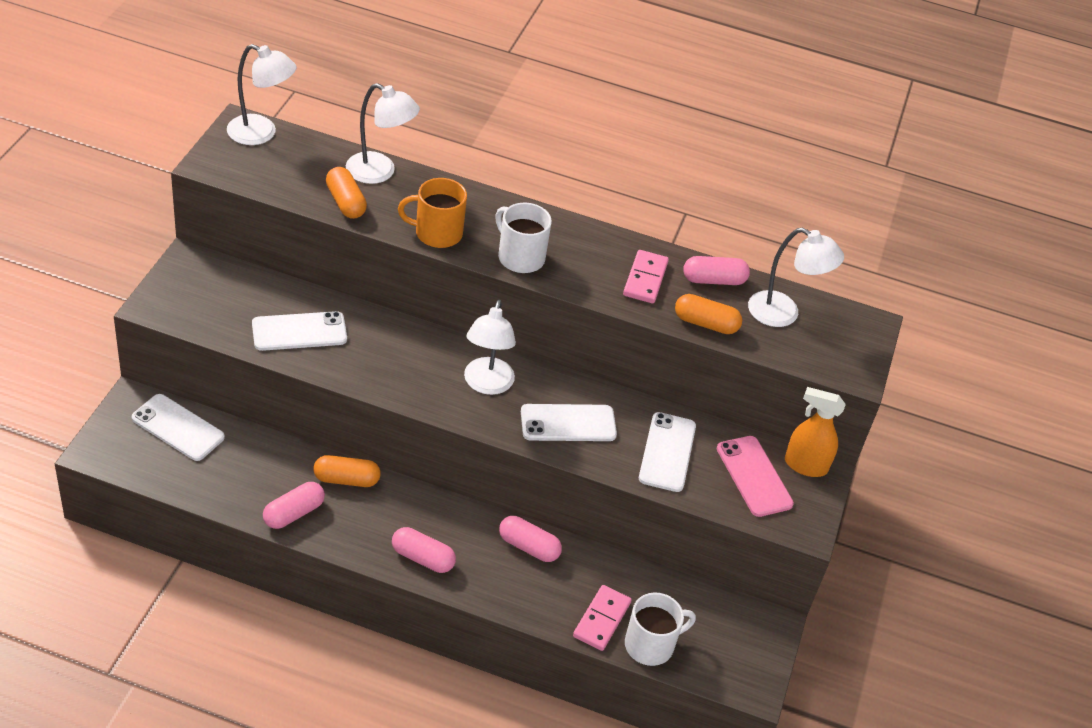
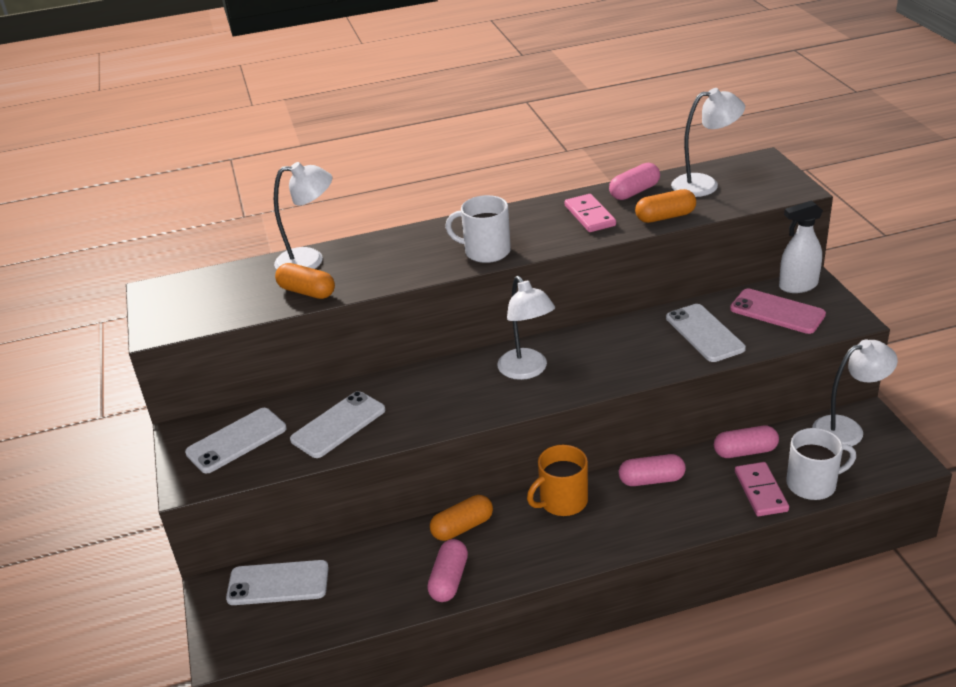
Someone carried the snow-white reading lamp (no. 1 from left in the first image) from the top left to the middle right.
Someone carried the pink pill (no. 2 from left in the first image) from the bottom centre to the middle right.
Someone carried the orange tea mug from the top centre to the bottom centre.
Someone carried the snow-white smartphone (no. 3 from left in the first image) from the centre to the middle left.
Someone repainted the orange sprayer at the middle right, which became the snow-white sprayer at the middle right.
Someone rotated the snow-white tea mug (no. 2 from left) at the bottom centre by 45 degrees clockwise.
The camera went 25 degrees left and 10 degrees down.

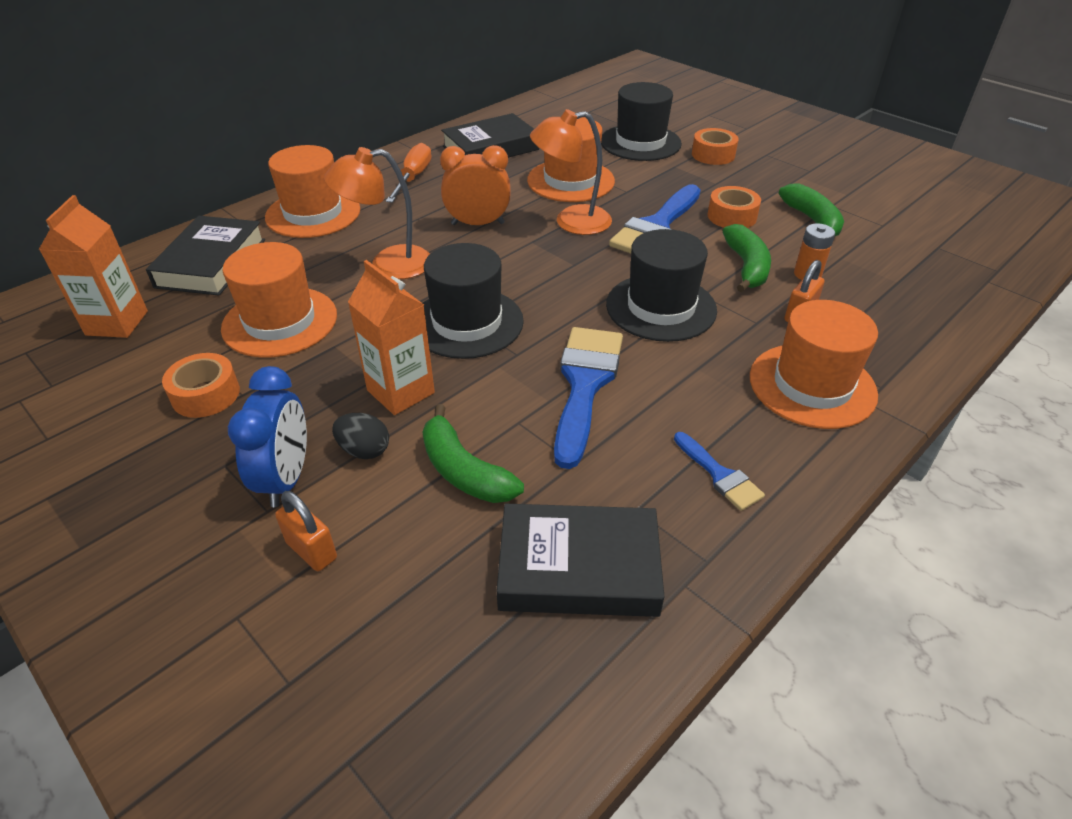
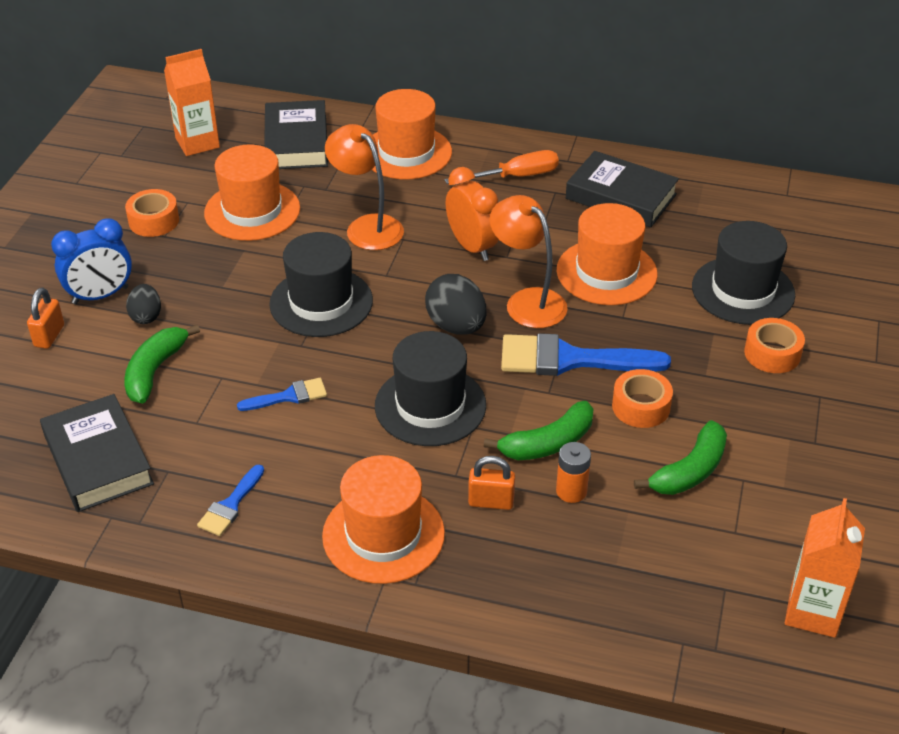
Someone put down the black egg (no. 2 from left) at the centre.
Someone carried the orange carton (no. 2 from left) from the centre to the bottom right.
Someone rotated the black book (no. 1 from left in the first image) at the top left by 75 degrees counterclockwise.
Someone scaled the blue paint brush (no. 1 from left in the first image) at the centre by 0.51.
The camera went 60 degrees right and 0 degrees up.

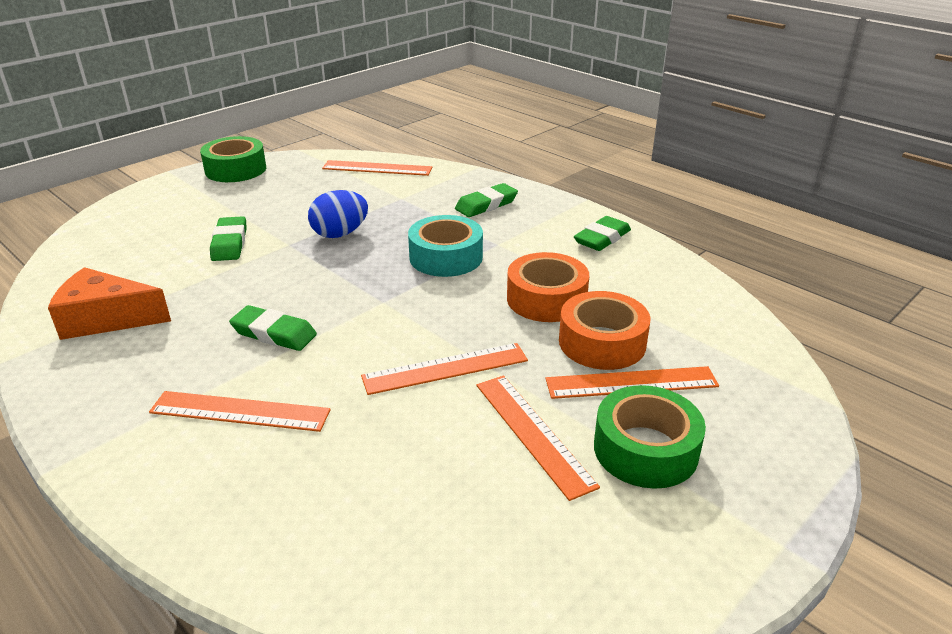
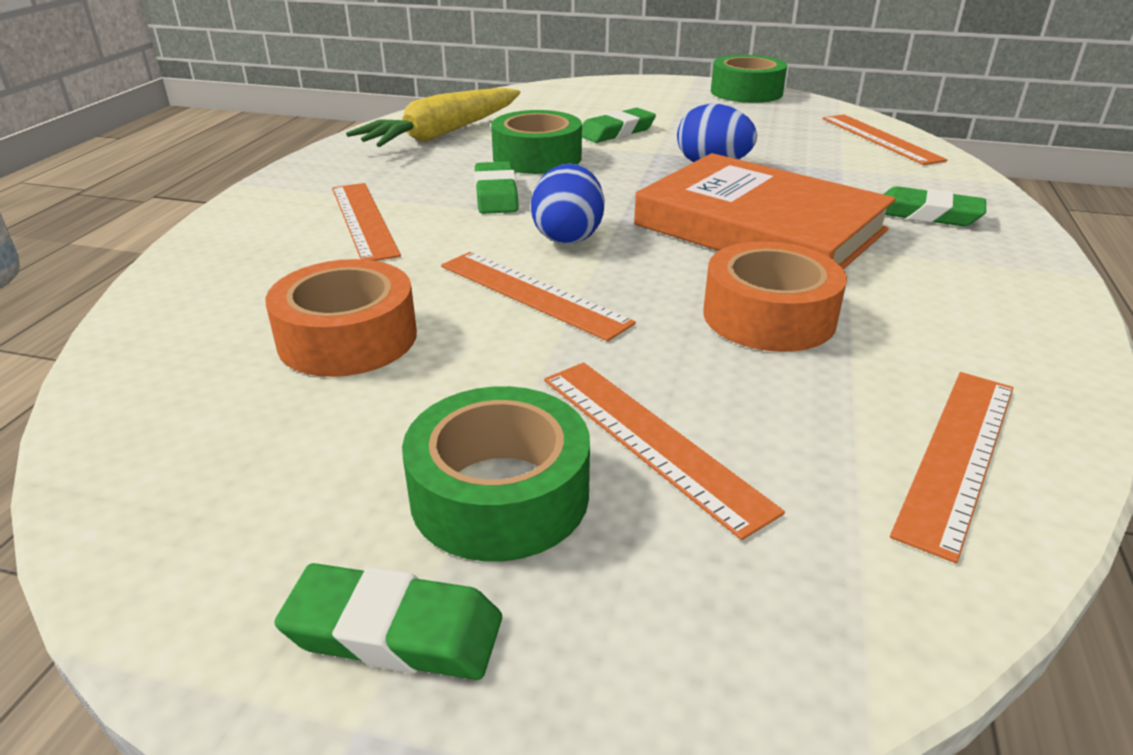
Someone put down the green sticky tape (no. 2 from left) at the top centre.
Someone put down the blue egg (no. 1 from left) at the top centre.
Someone carried the orange measuring stick (no. 4 from left in the first image) from the bottom centre to the middle right.
Someone carried the orange sticky tape (no. 2 from left in the first image) from the centre to the middle left.
Someone carried the green eraser (no. 4 from left in the first image) from the centre to the bottom centre.
Someone swapped the orange piece of cheese at the middle left for the yellow root vegetable at the top centre.
Someone swapped the teal sticky tape at the centre for the orange book at the top right.
The camera went 60 degrees right and 0 degrees up.

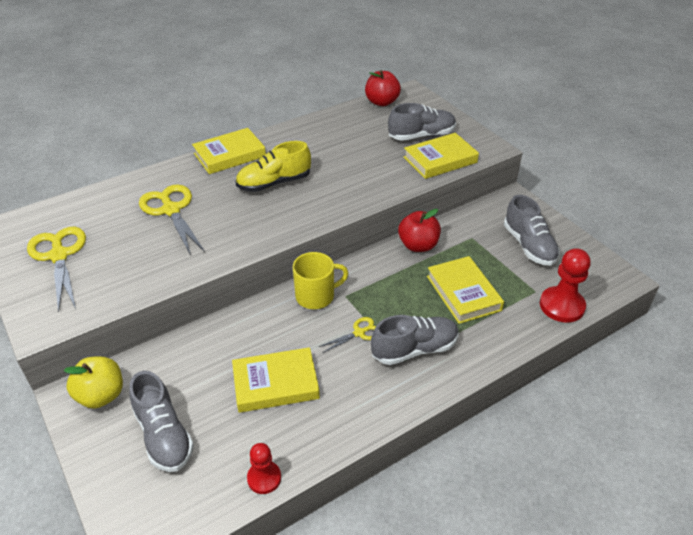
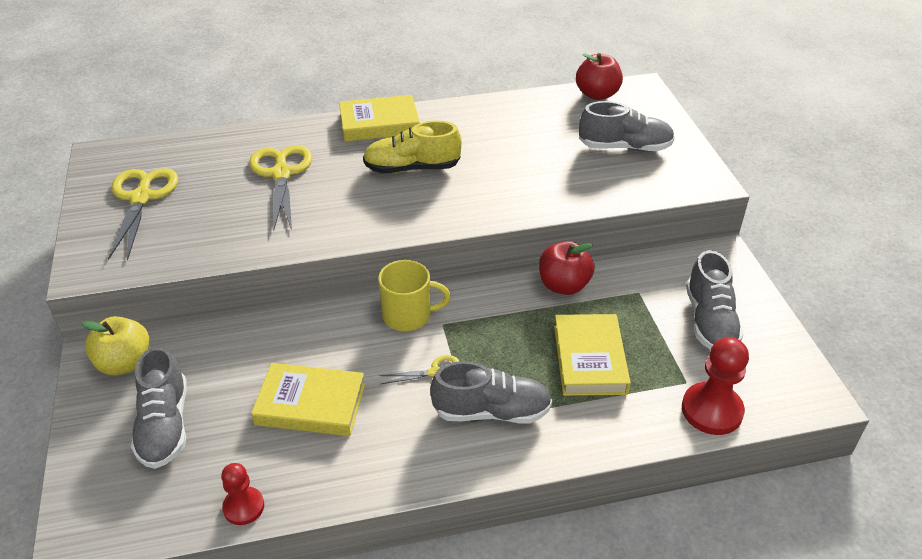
Someone took away the yellow book (no. 3 from left) at the top centre.
The camera went 20 degrees right and 0 degrees up.

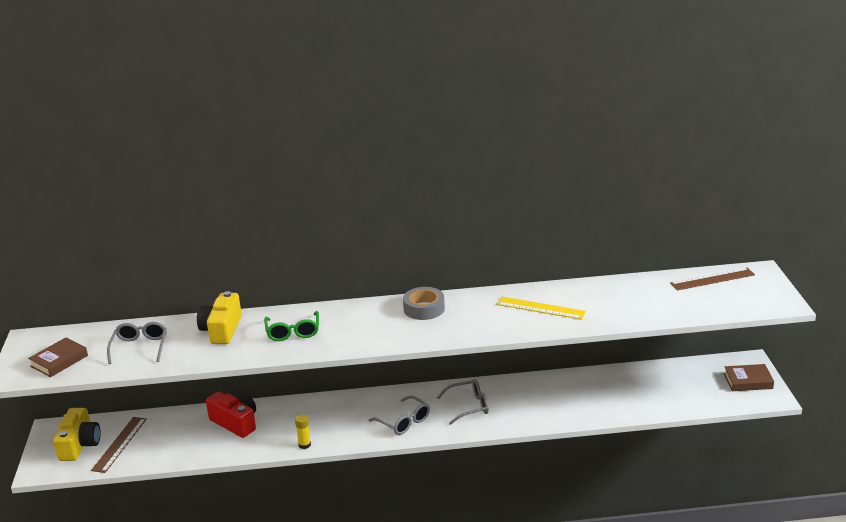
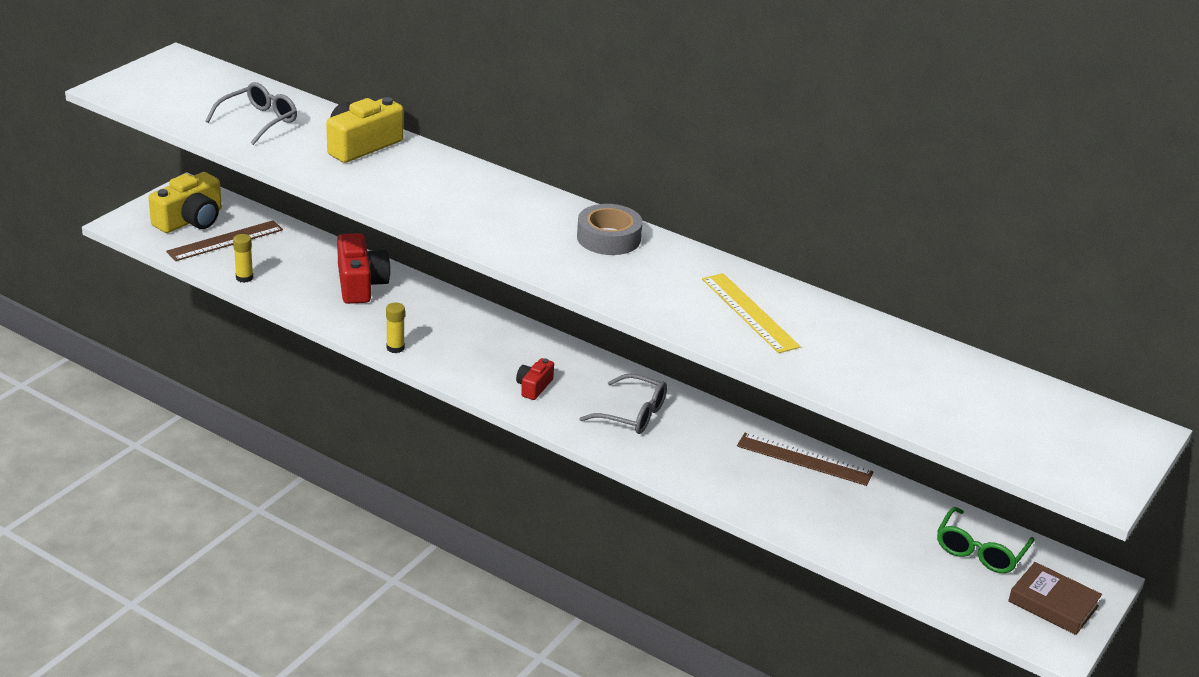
Someone took away the russet book (no. 1 from left) at the bottom left.
Someone put down the yellow glue stick (no. 1 from left) at the middle left.
Someone carried the green spectacles from the centre to the bottom right.
Someone carried the russet measuring stick (no. 2 from left) from the middle right to the bottom right.
Someone swapped the grey spectacles (no. 2 from left) at the bottom centre for the red camera (no. 2 from left) at the centre.
The camera went 35 degrees right and 5 degrees up.

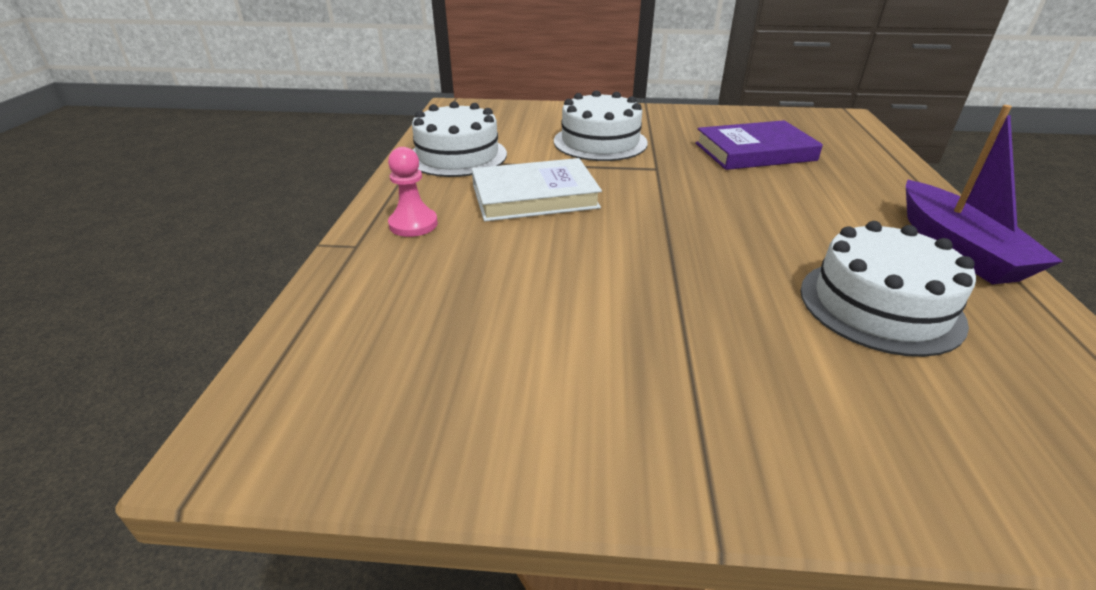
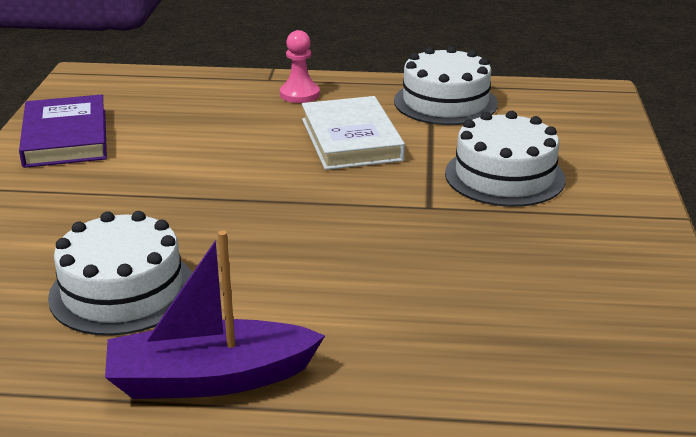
Someone carried the royal purple book from the top right to the top left.
The camera went 90 degrees right and 5 degrees down.

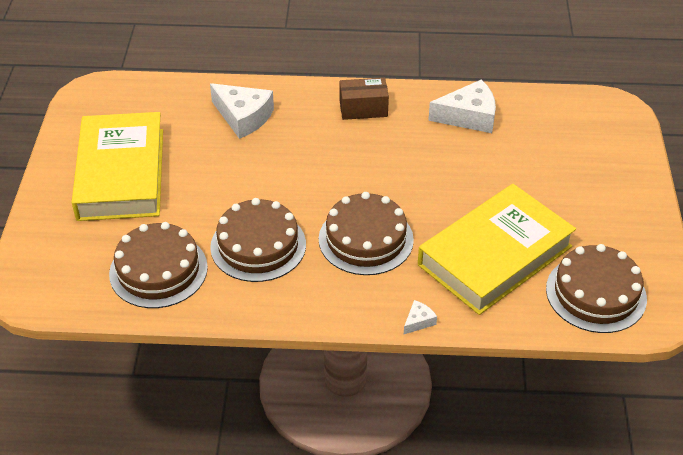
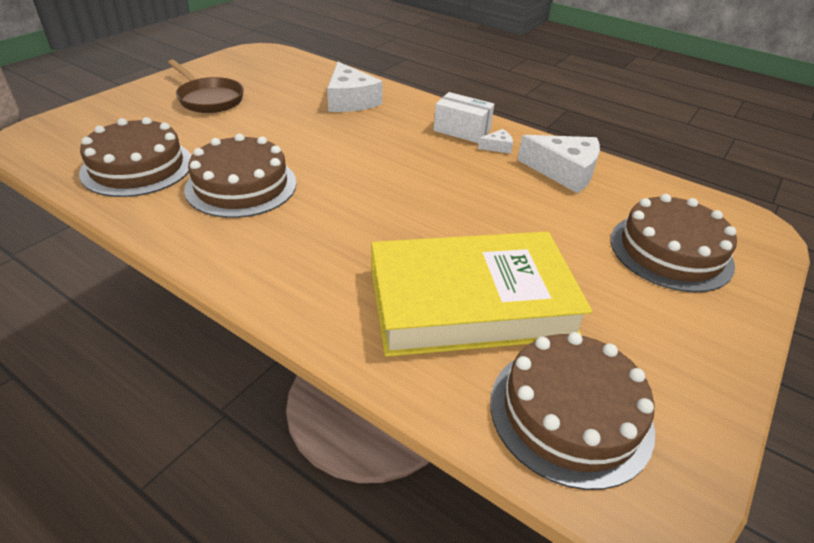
Someone carried the russet layer cake (no. 3 from left in the first image) from the centre to the middle right.
Someone carried the snow-white piece of cheese (no. 2 from left) from the bottom centre to the top centre.
Someone swapped the yellow book (no. 1 from left) at the middle left for the russet frying pan at the top left.
Someone repainted the russet package at the top centre, which became the snow-white package at the top centre.
The camera went 30 degrees right and 5 degrees down.

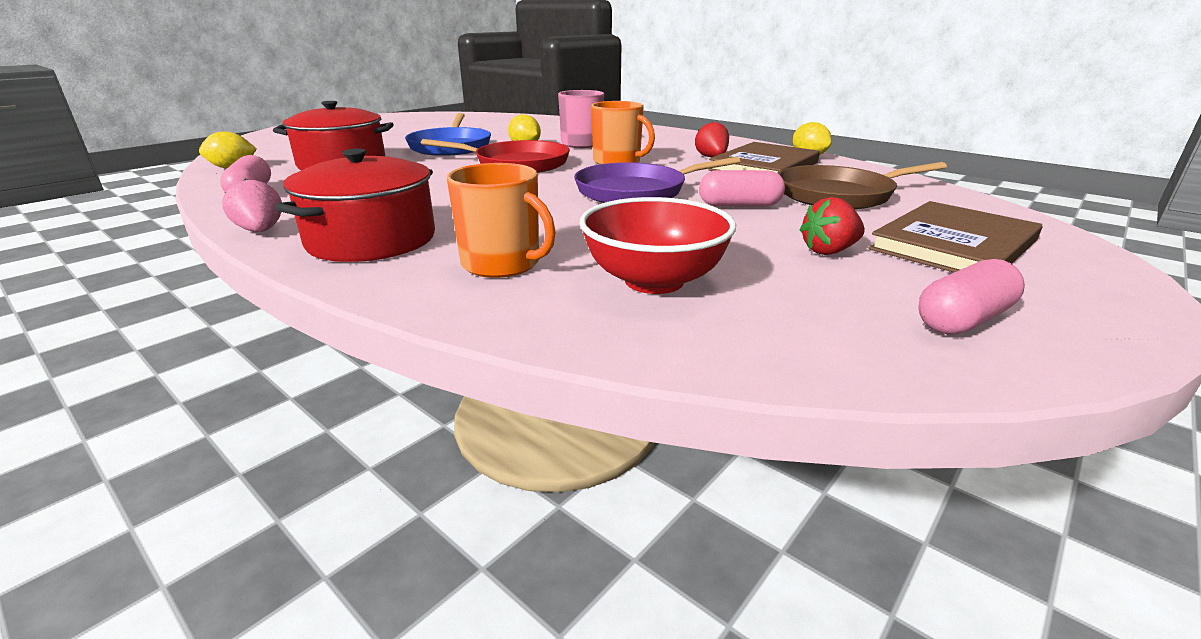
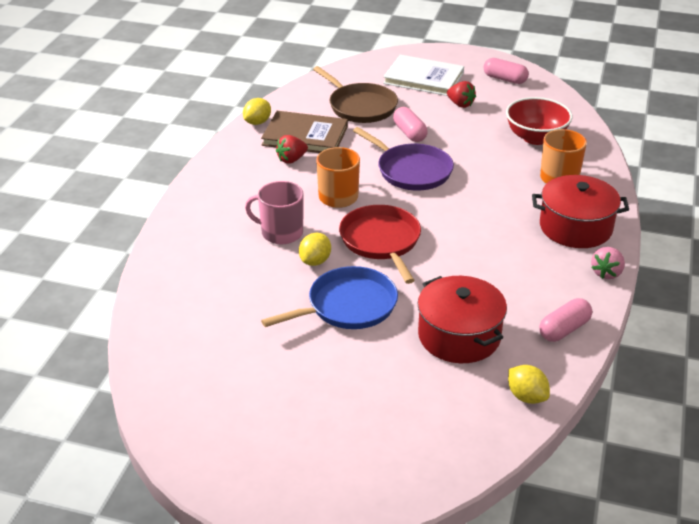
Someone repainted the russet book (no. 2 from left) at the middle right, which became the snow-white book at the top centre.
The camera went 115 degrees left and 10 degrees up.

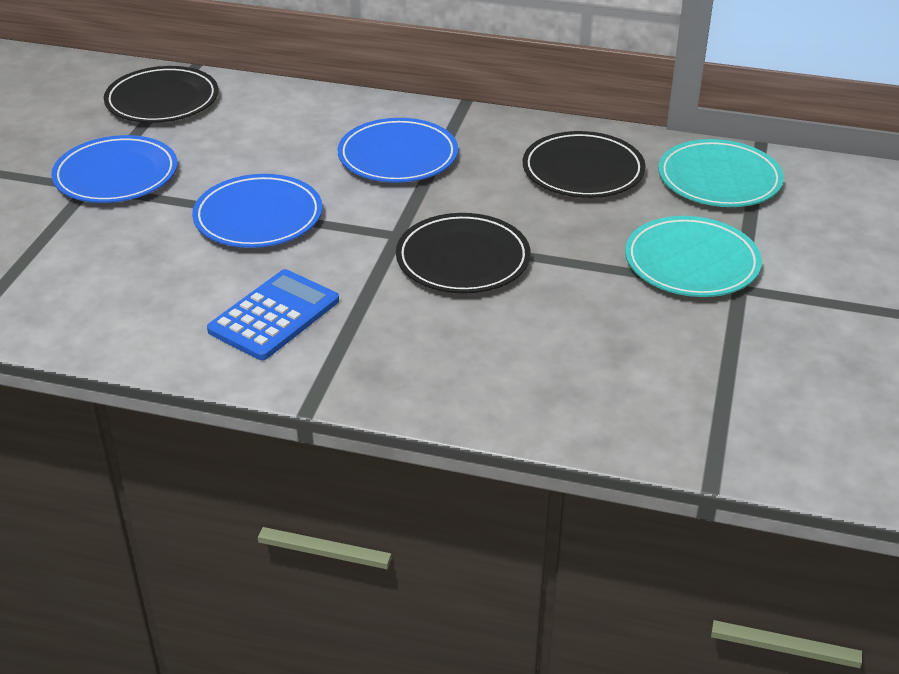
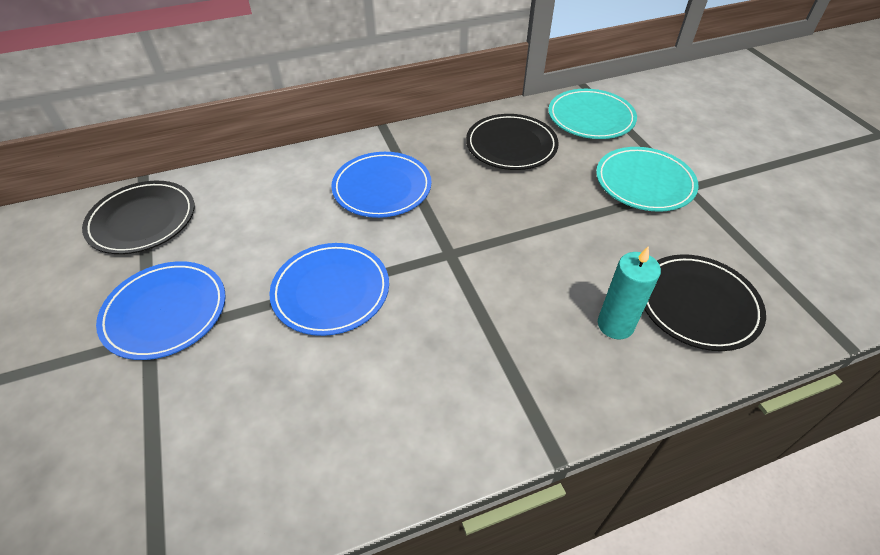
Someone took away the blue adding machine at the middle left.
Someone put down the teal wax candle at the middle right.
Someone carried the black dinner plate (no. 2 from left in the first image) from the centre to the middle right.
The camera went 35 degrees left and 10 degrees up.

